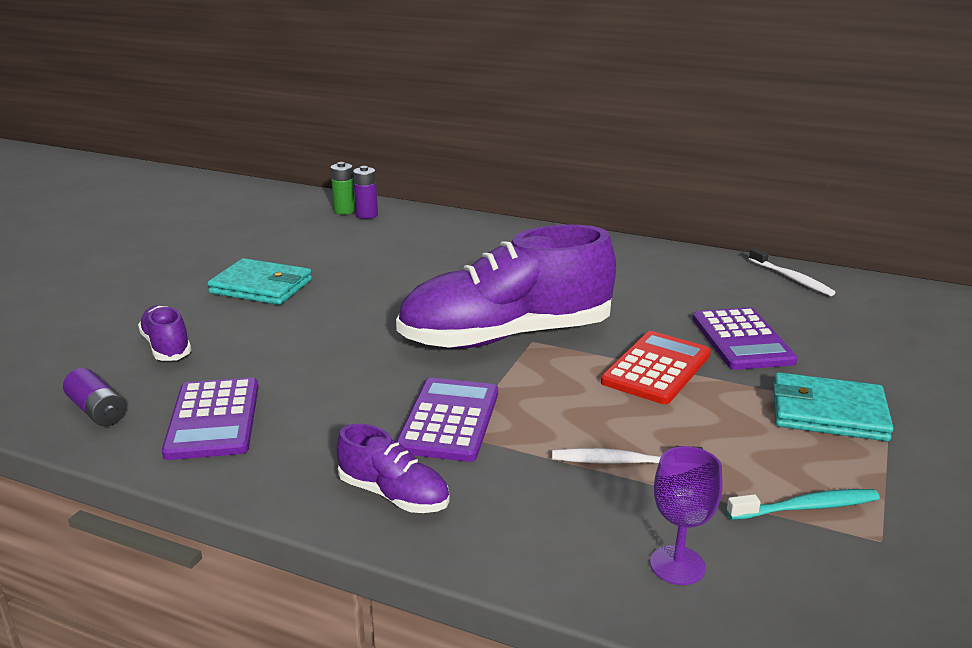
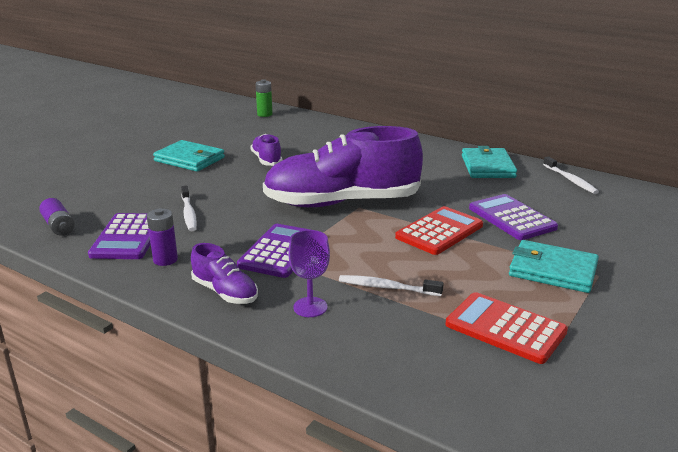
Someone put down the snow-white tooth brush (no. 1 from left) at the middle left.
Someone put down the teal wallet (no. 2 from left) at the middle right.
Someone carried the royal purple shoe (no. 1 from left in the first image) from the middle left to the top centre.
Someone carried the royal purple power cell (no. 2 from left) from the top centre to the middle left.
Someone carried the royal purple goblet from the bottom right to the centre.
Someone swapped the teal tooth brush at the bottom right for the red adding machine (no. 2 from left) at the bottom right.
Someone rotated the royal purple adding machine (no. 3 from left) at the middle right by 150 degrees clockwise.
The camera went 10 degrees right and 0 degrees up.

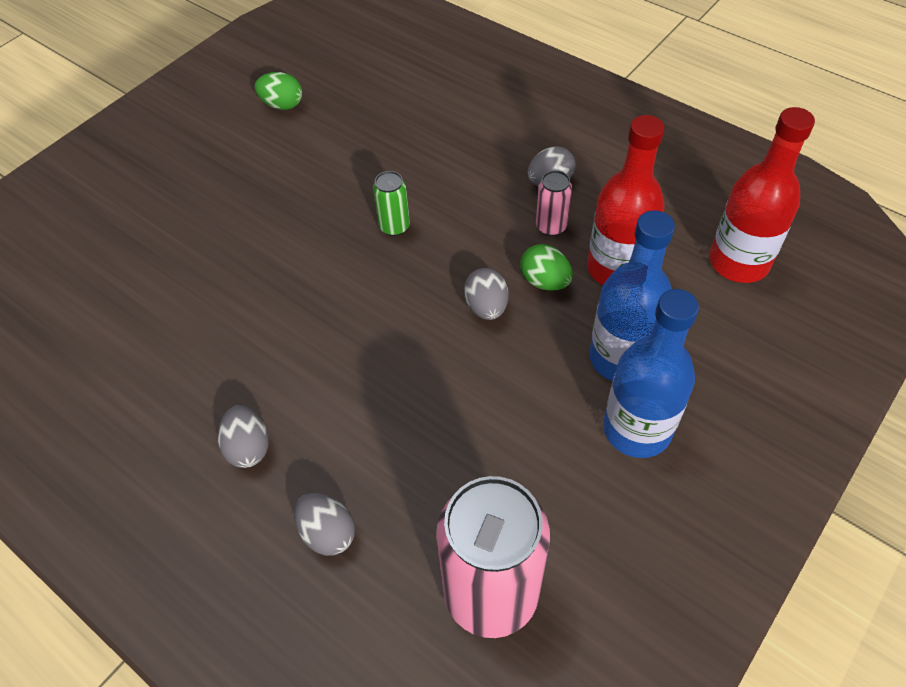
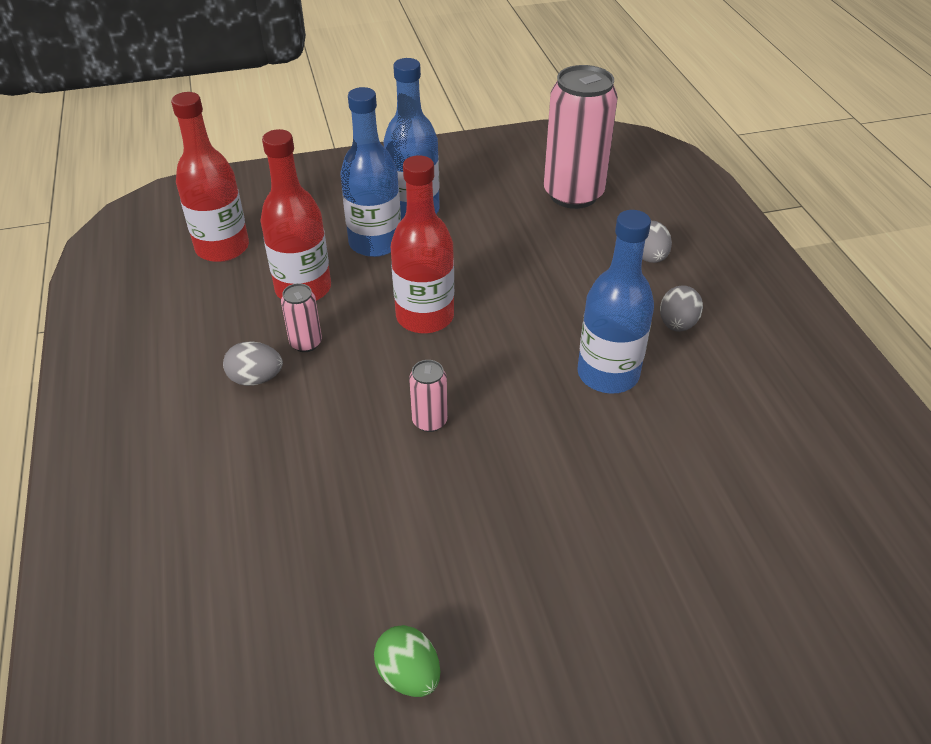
Someone took away the green egg (no. 2 from left) at the centre.
Someone put down the blue bottle (no. 3 from left) at the centre.
Someone swapped the grey egg (no. 3 from left) at the centre for the red bottle (no. 3 from left) at the top centre.
Someone repainted the green soda can at the top centre, which became the pink soda can (no. 2 from left) at the centre.
The camera went 145 degrees left and 10 degrees down.

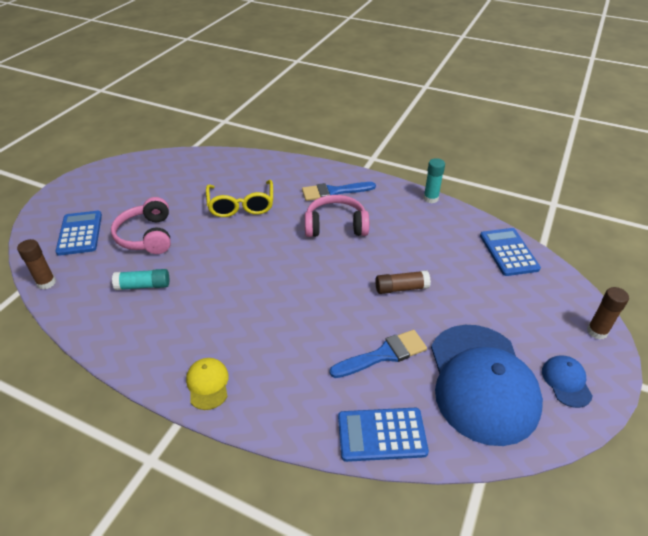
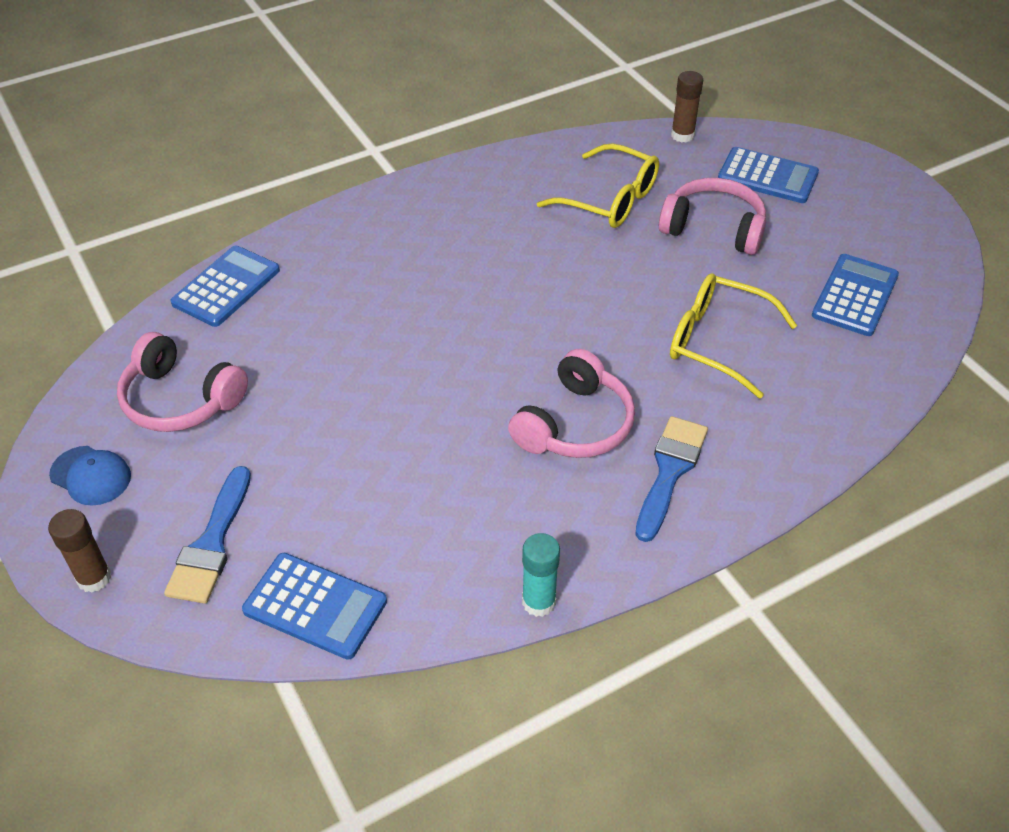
Someone took away the yellow peaked cap at the bottom left.
Someone took away the russet glue stick (no. 2 from left) at the centre.
Someone put down the blue adding machine (no. 4 from left) at the middle right.
Someone carried the blue paint brush (no. 2 from left in the first image) from the centre to the middle left.
Someone swapped the teal glue stick (no. 1 from left) at the middle left for the yellow spectacles (no. 1 from left) at the top centre.
Someone swapped the blue peaked cap (no. 1 from left) at the bottom right for the pink over-ear headphones (no. 1 from left) at the middle left.
The camera went 125 degrees right and 5 degrees up.

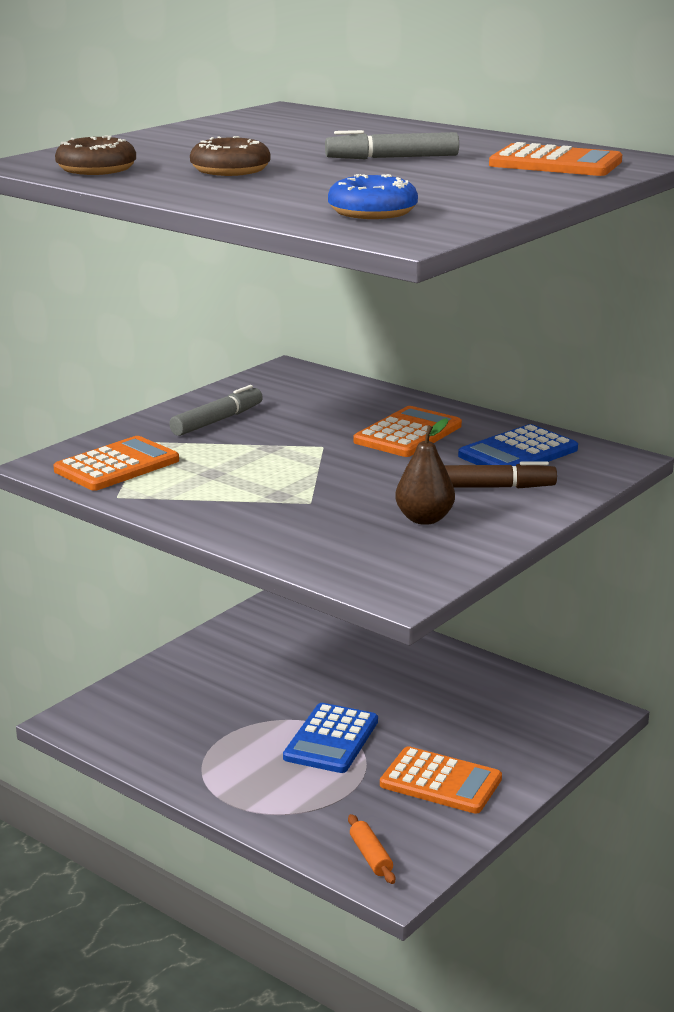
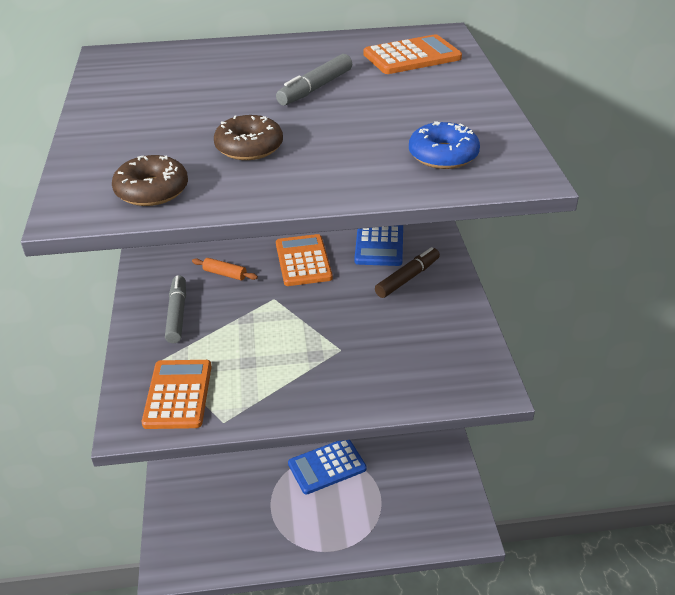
Someone took away the orange adding machine (no. 3 from left) at the bottom centre.
Someone took away the russet toy pear at the centre.
Someone carried the orange rolling pin from the bottom centre to the centre.
Someone rotated the blue adding machine (no. 1 from left) at the bottom centre by 90 degrees clockwise.
The camera went 45 degrees left and 15 degrees up.

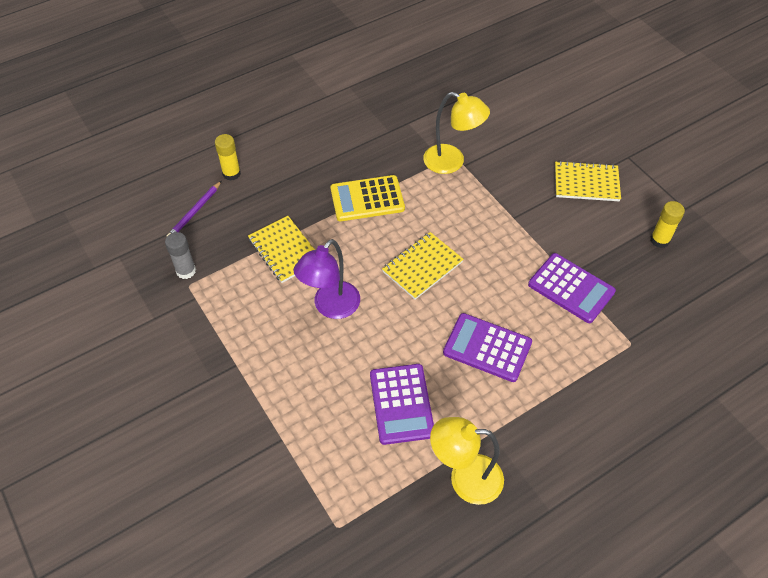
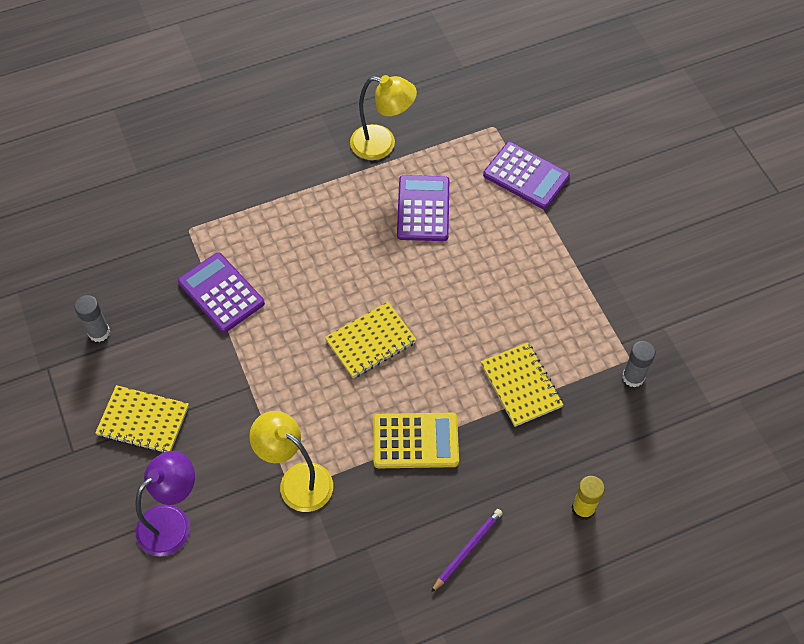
Someone carried the royal purple lead pencil from the middle left to the bottom centre.
Someone carried the royal purple reading lamp from the centre to the bottom left.
Someone carried the royal purple adding machine (no. 2 from left in the first image) from the centre to the top centre.
Someone repainted the yellow glue stick (no. 2 from left) at the middle right, which became the grey glue stick (no. 1 from left) at the middle left.
The camera went 170 degrees left and 5 degrees up.

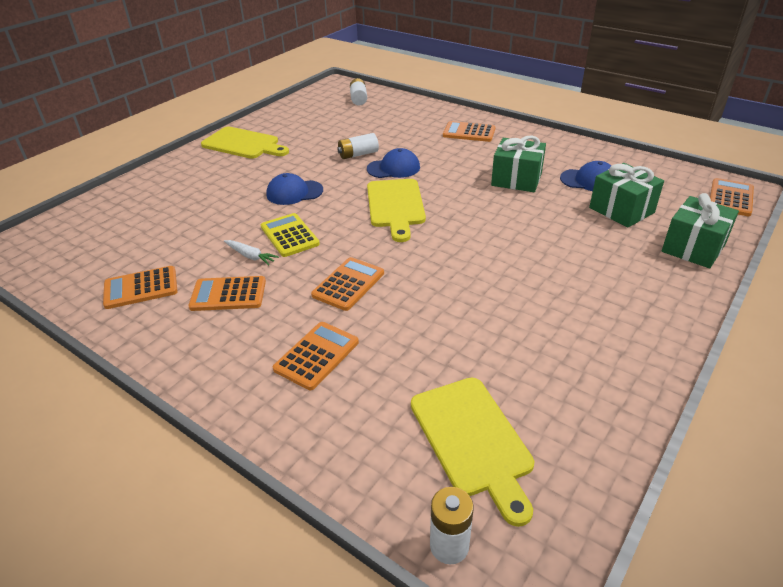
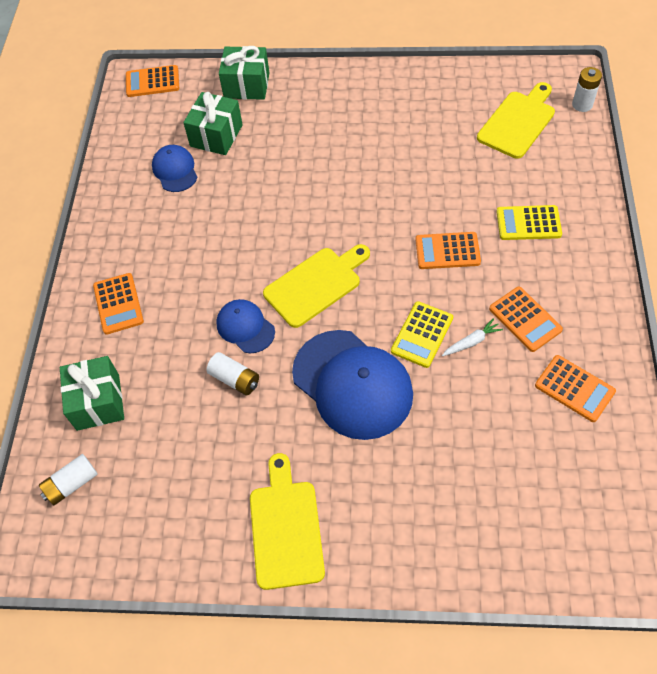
Someone carried the green present (no. 1 from left) from the top centre to the middle left.
Someone repainted the orange adding machine (no. 3 from left) at the centre, which became the yellow adding machine (no. 2 from left) at the top right.
Someone rotated the snow-white root vegetable at the middle left by 60 degrees clockwise.
Someone scaled the blue peaked cap (no. 1 from left in the first image) at the top centre by 1.93.
The camera went 120 degrees left and 20 degrees up.

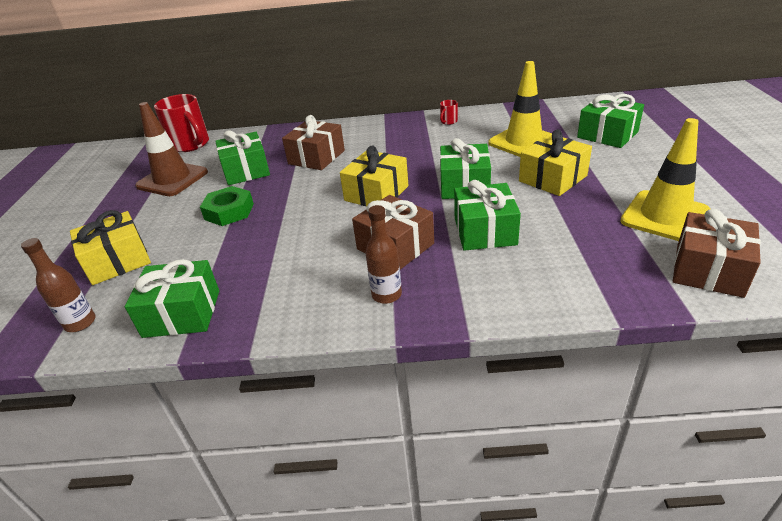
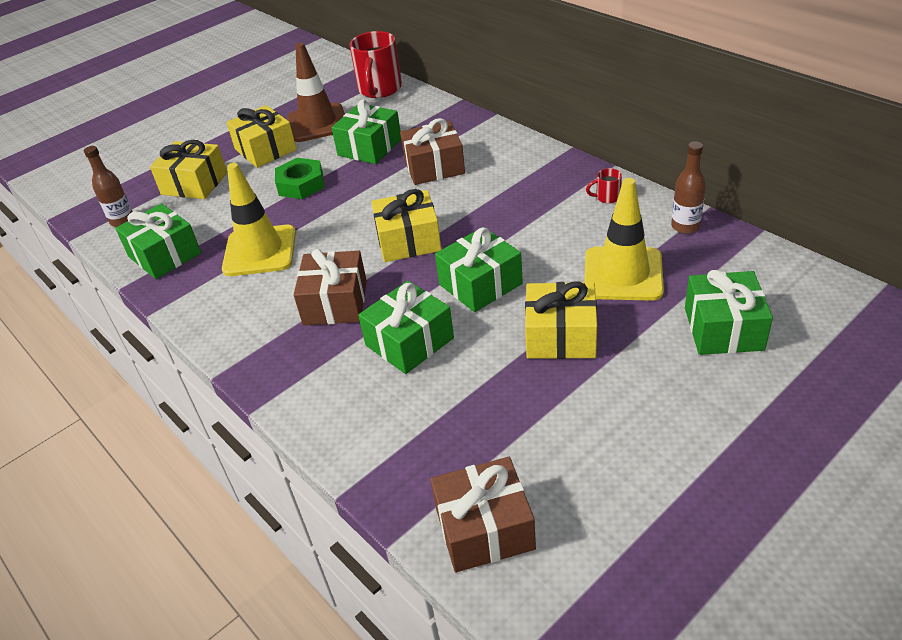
Someone put down the yellow present (no. 2 from left) at the top left.
Someone carried the russet bottle (no. 2 from left) from the centre to the top right.
Someone carried the yellow traffic cone (no. 2 from left in the first image) from the middle right to the middle left.
The camera went 50 degrees right and 5 degrees up.

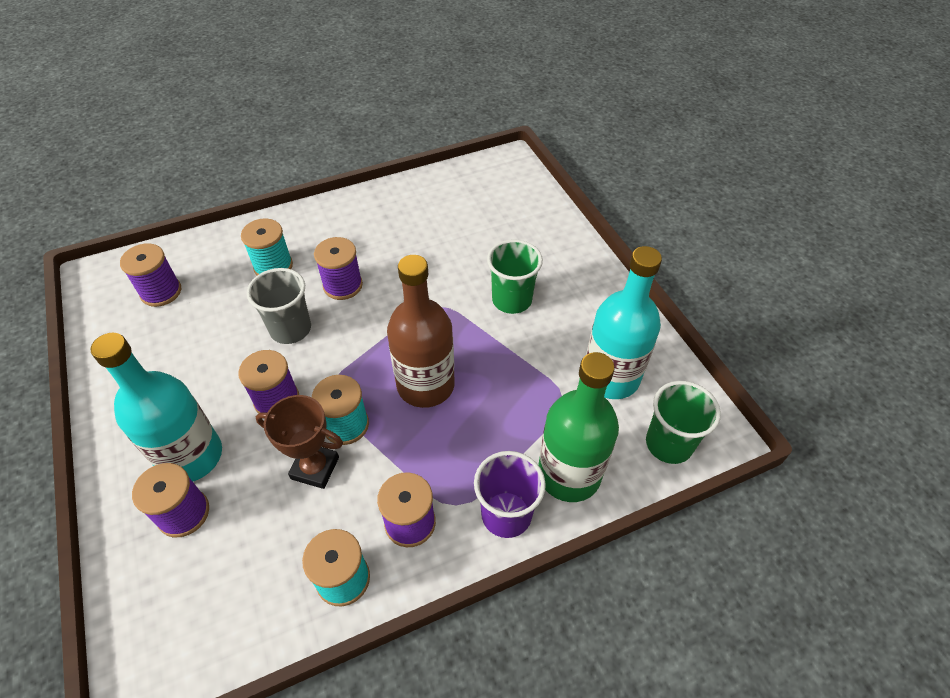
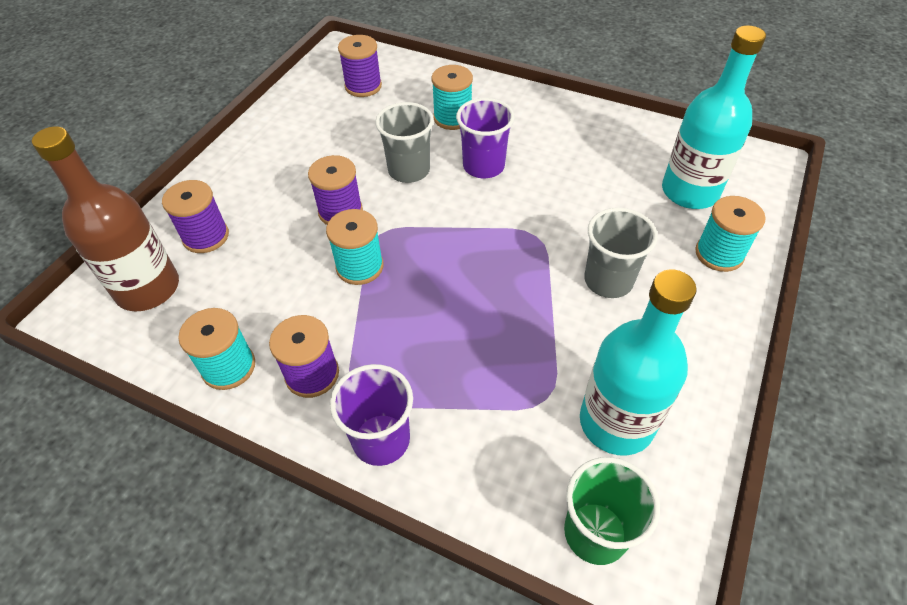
Someone took away the russet trophy at the middle left.
Someone took away the green bottle at the centre.
Someone put down the teal spool (no. 4 from left) at the middle right.
Someone carried the teal bottle (no. 1 from left in the first image) from the middle left to the top right.
Someone carried the russet bottle from the centre to the middle left.
Someone swapped the royal purple spool (no. 4 from left) at the centre for the royal purple cup (no. 2 from left) at the top centre.
Someone repainted the green cup (no. 1 from left) at the centre, which became the grey cup (no. 2 from left) at the middle right.
The camera went 50 degrees right and 0 degrees up.

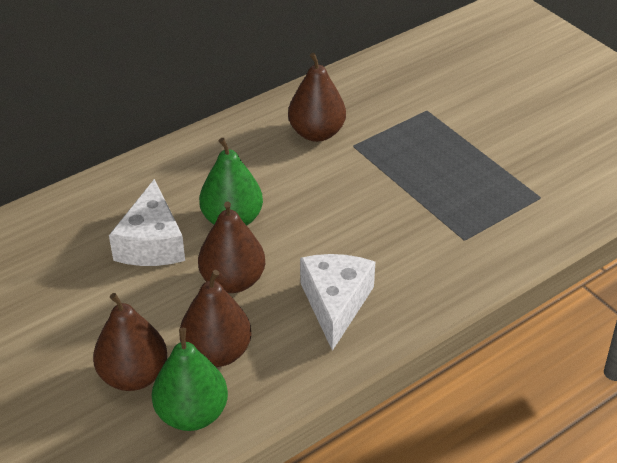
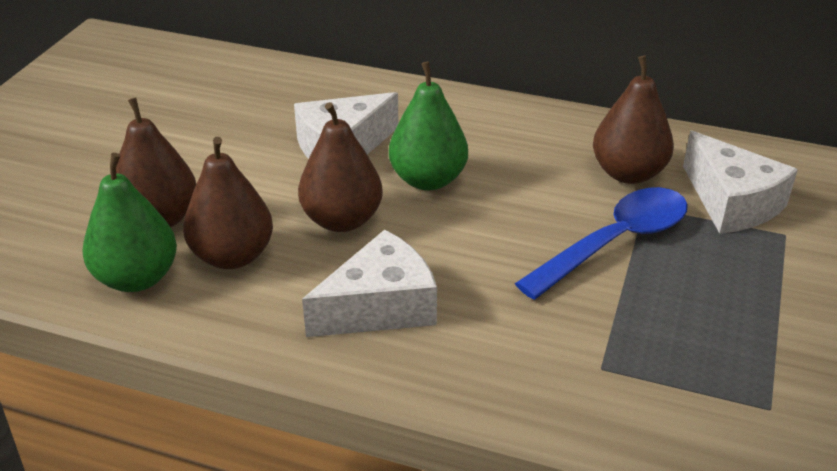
Someone put down the blue spoon at the middle right.
Someone put down the snow-white piece of cheese (no. 3 from left) at the middle right.
The camera went 55 degrees right and 5 degrees down.

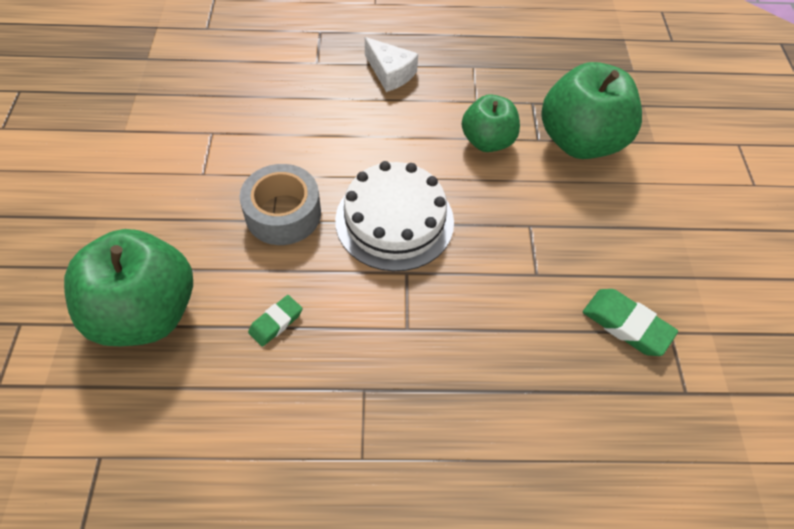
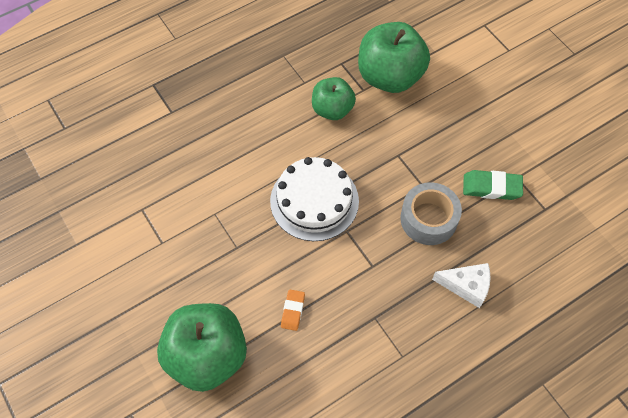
Someone carried the grey sticky tape from the centre to the middle right.
Someone carried the snow-white piece of cheese from the top centre to the bottom right.
Someone repainted the green eraser (no. 1 from left) at the centre, which became the orange eraser at the bottom centre.
The camera went 30 degrees left and 5 degrees up.

